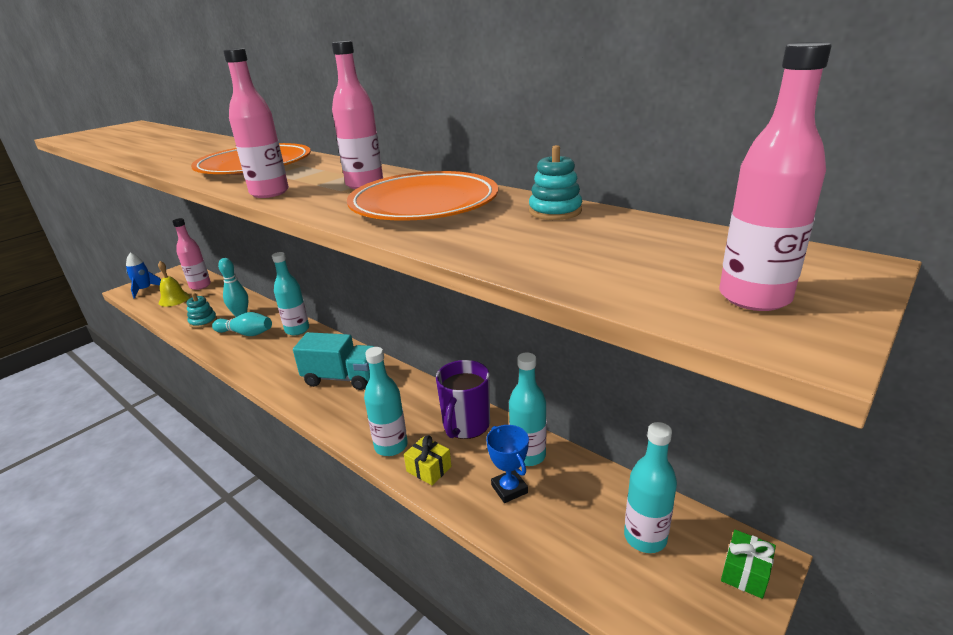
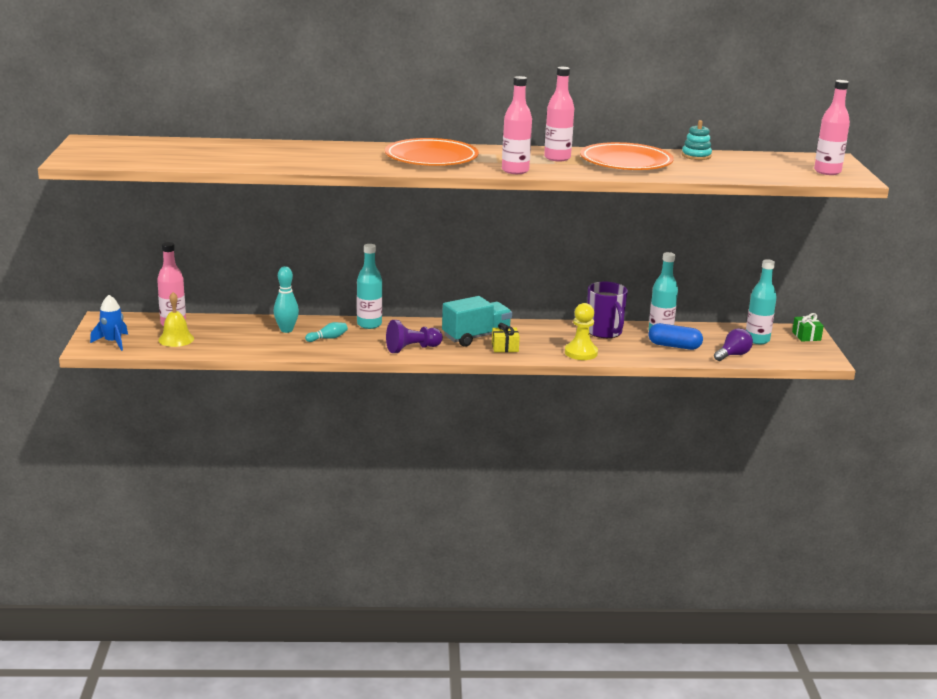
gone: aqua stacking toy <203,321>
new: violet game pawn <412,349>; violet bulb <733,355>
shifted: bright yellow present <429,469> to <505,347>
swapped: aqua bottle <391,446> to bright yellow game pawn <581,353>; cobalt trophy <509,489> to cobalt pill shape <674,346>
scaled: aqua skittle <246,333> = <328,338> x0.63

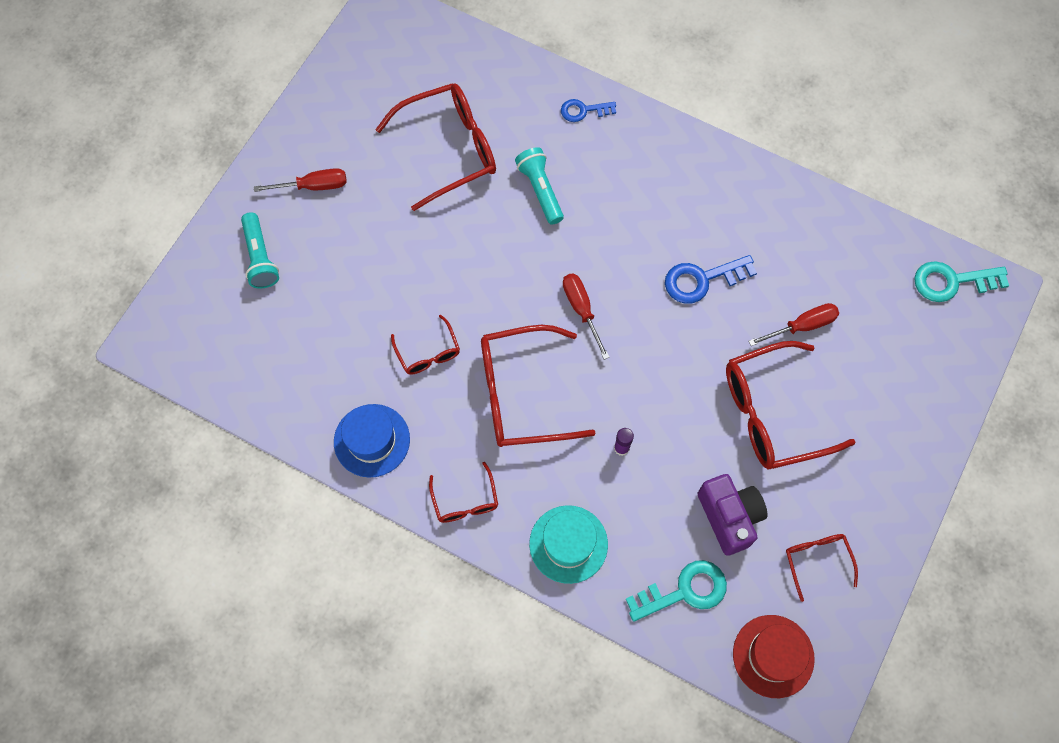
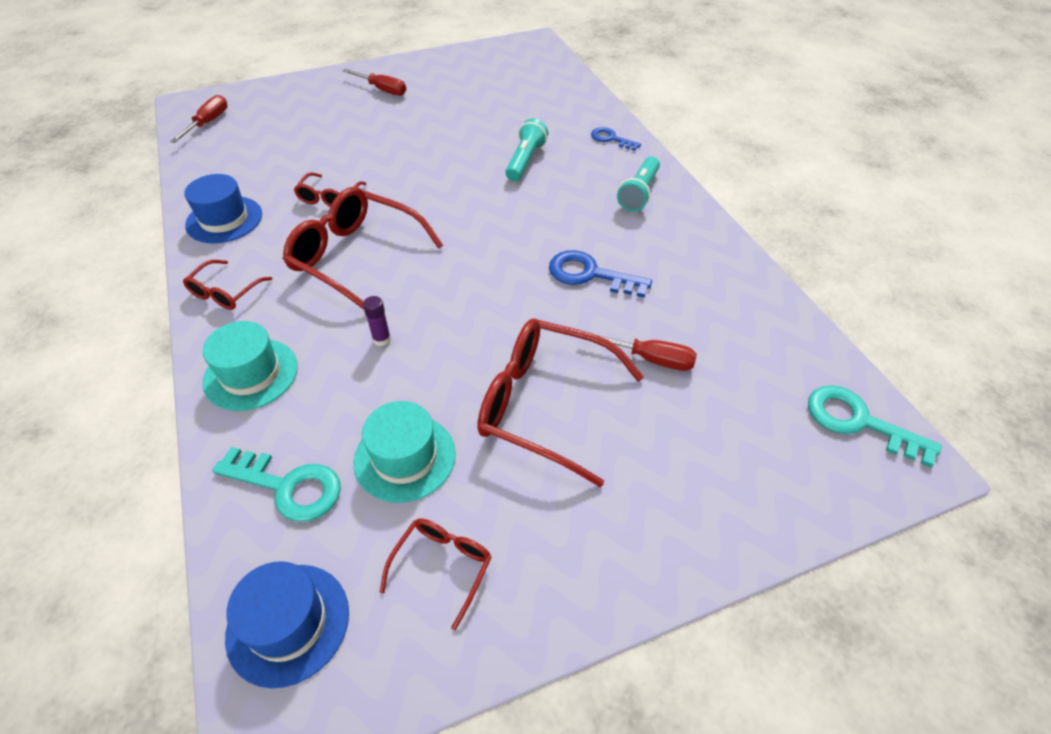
gone: red spectacles <449,149>
shifted: aqua pocket torch <260,257> to <639,193>; red flat screwdriver <581,310> to <208,123>
swapped: violet photo camera <729,517> to aqua tall hat <405,457>
repainted: red tall hat <773,656> to cobalt tall hat <288,623>

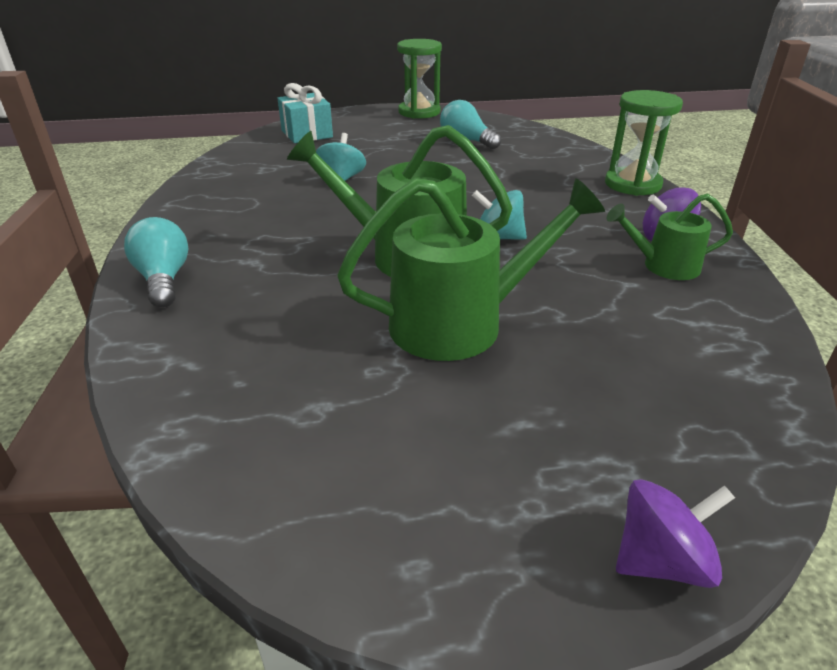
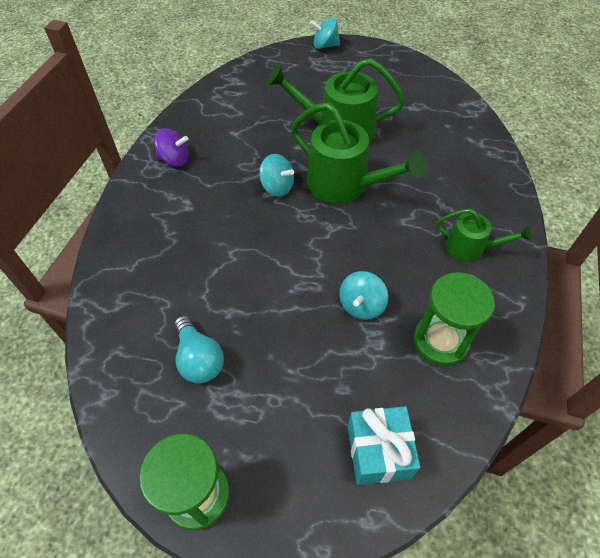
gone: aqua bulb <164,280>
shifted: emerald sandglass <632,184> to <440,341>; emerald watering can <663,266> to <470,248>
repainted: violet spinning top <661,560> to aqua spinning top <325,46>

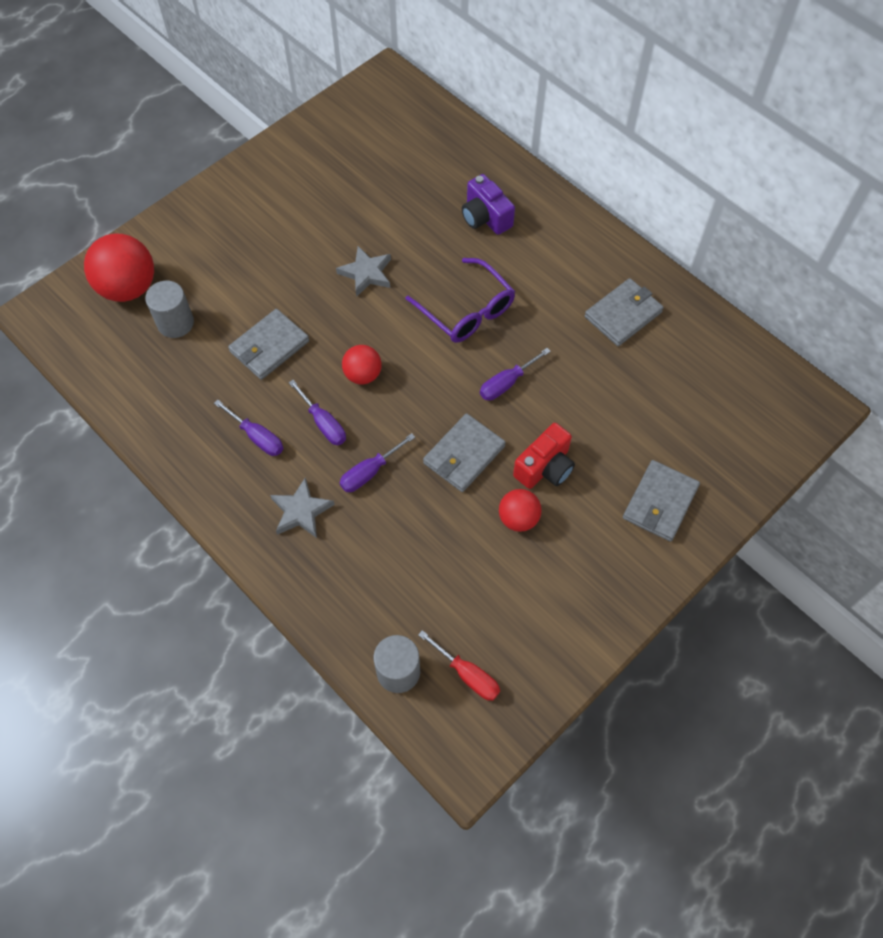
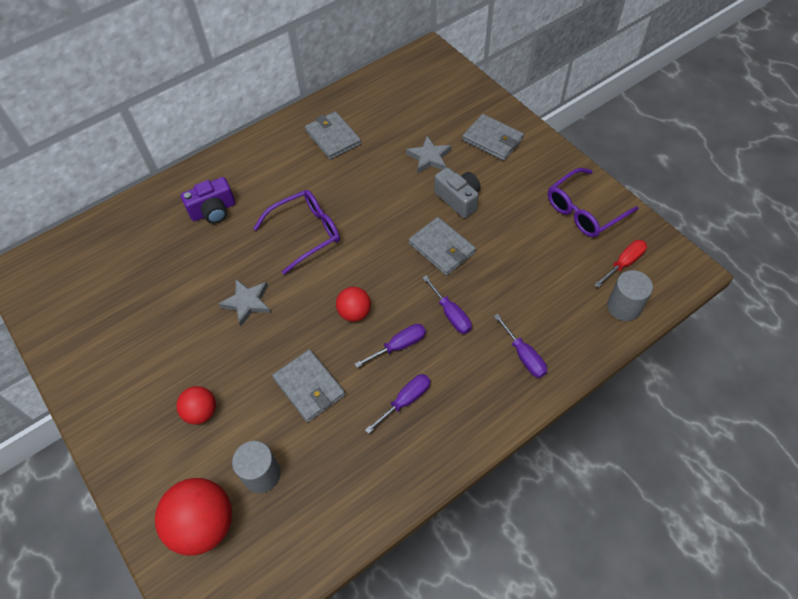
new: violet spectacles <584,211>
shifted: violet flat screwdriver <506,383> to <524,356>; ash-grey five-pointed star <301,511> to <429,157>; red sphere <518,518> to <201,412>
repainted: red photo camera <545,467> to ash-grey photo camera <458,199>

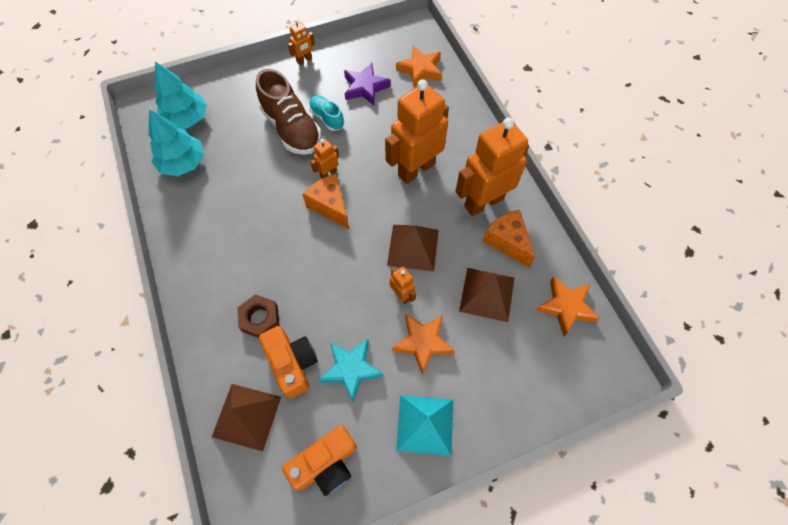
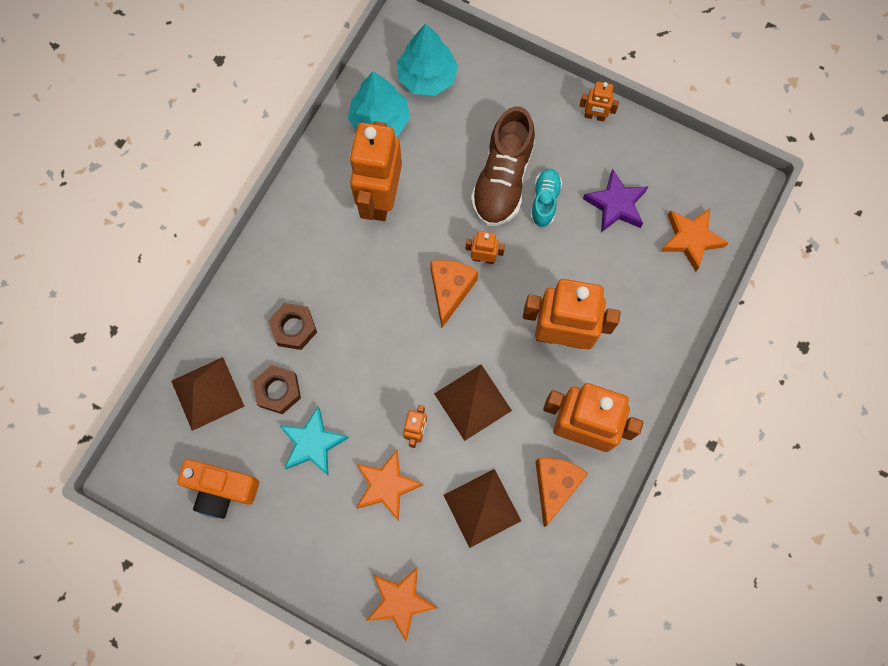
gone: aqua pyramid shape <425,424>
new: orange toy robot <380,198>
shifted: orange five-pointed star <566,307> to <400,601>
swapped: orange photo camera <292,363> to russet hex nut <278,391>

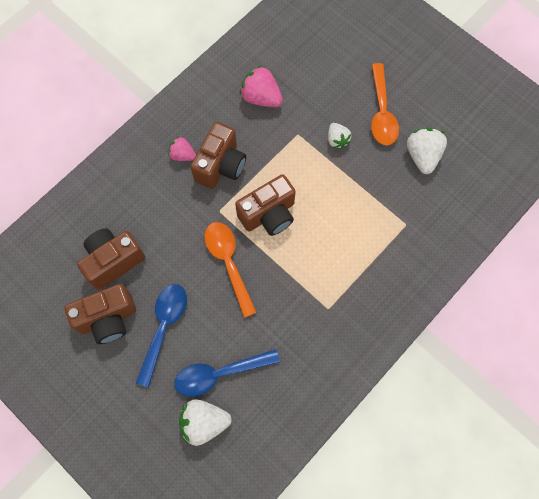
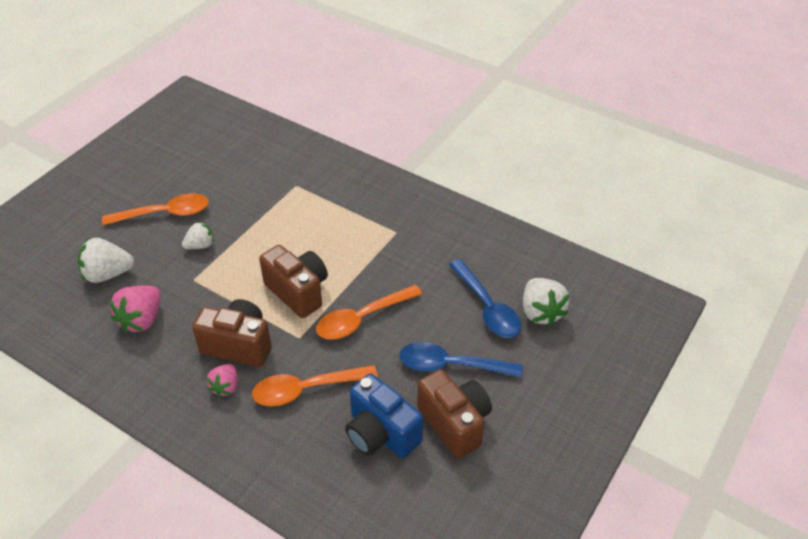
new: orange tablespoon <306,389>
shifted: white strawberry <422,156> to <108,274>
repainted: russet photo camera <113,261> to cobalt photo camera <381,434>

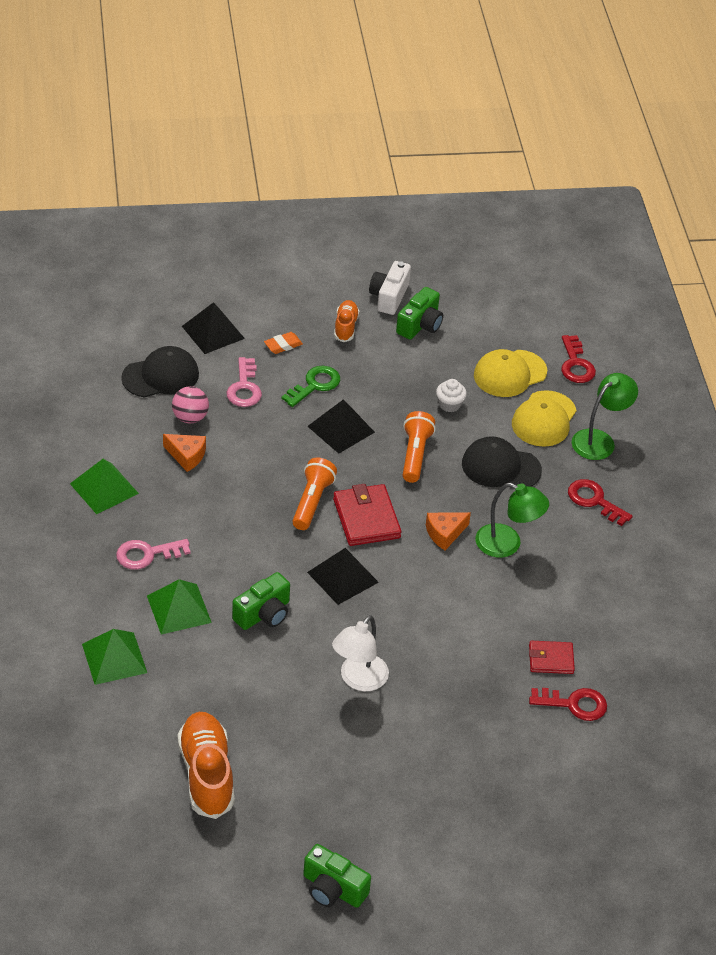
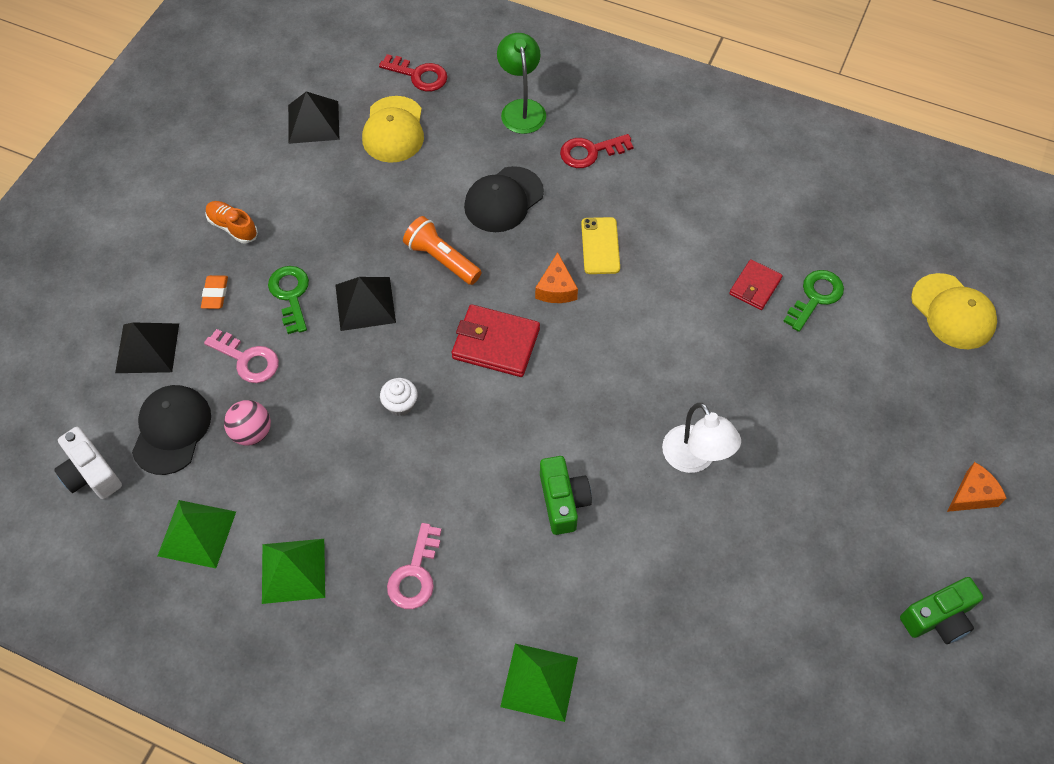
gone: emerald photo camera <420,325>; orange pocket torch <312,501>; orange lace-up shoe <206,774>
shifted: white photo camera <389,297> to <91,473>; white fairy cake <449,404> to <400,404>; bright yellow peaked cap <544,419> to <953,312>; orange cheese <186,456> to <972,495>; ebony pyramid shape <342,577> to <313,122>; emerald pyramid shape <179,609> to <197,533>
swapped: emerald lamp <507,544> to bright yellow phone <600,246>
repainted: red latchkey <574,704> to emerald latchkey <816,297>

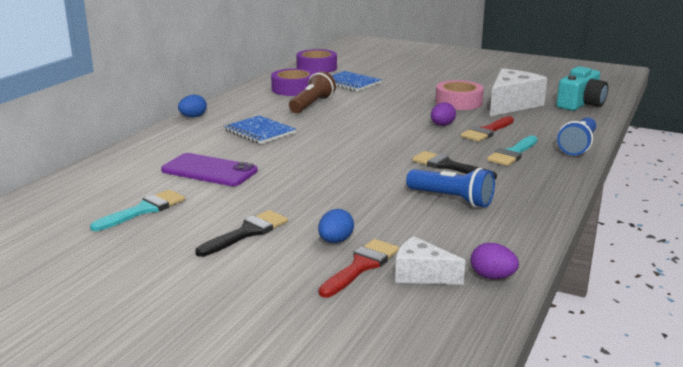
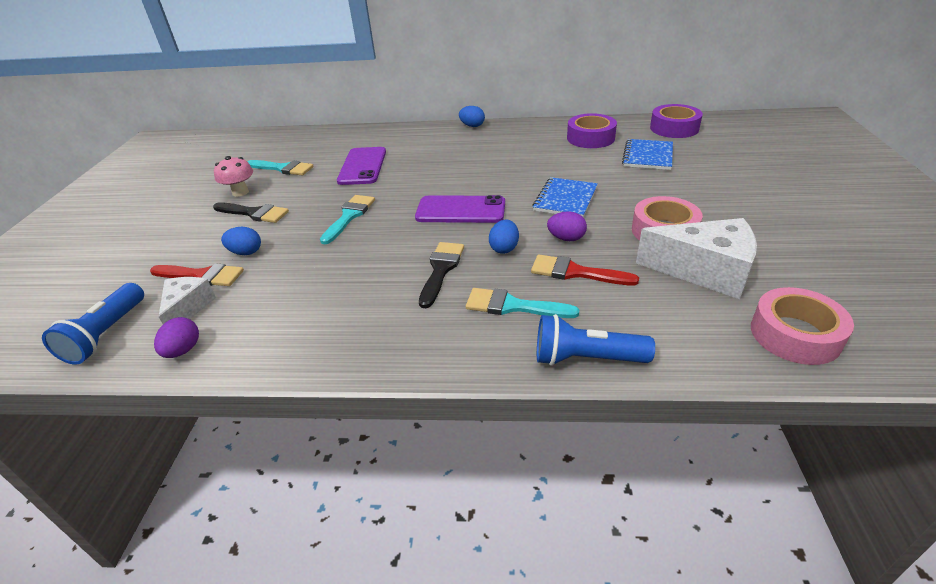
gone: russet pocket torch <312,105>
new: pink toadstool <240,192>; aqua brush <349,216>; violet phone <460,210>; cobalt egg <504,248>
shifted: cobalt notebook <259,132> to <565,199>; cobalt pocket torch <451,199> to <106,334>
swapped: aqua photo camera <581,104> to pink roll of tape <795,334>

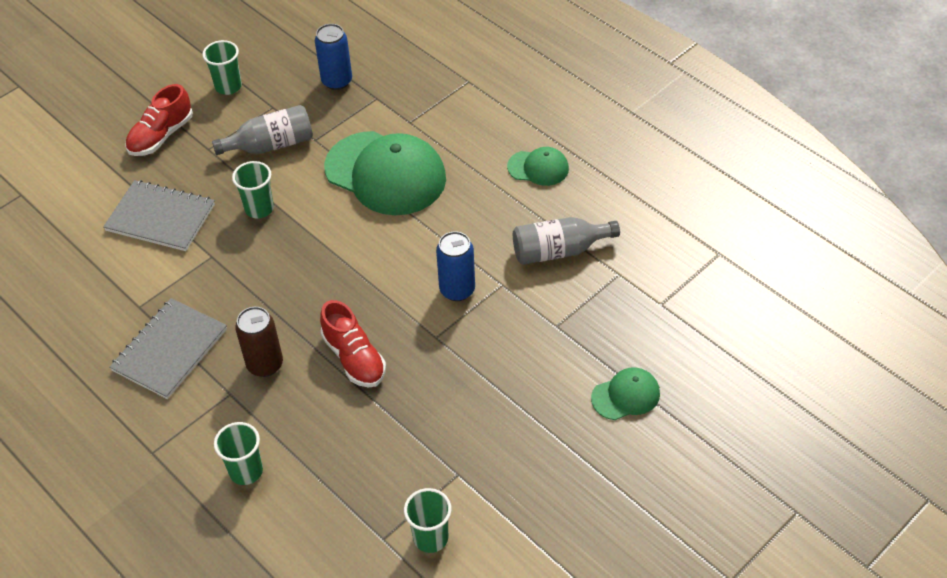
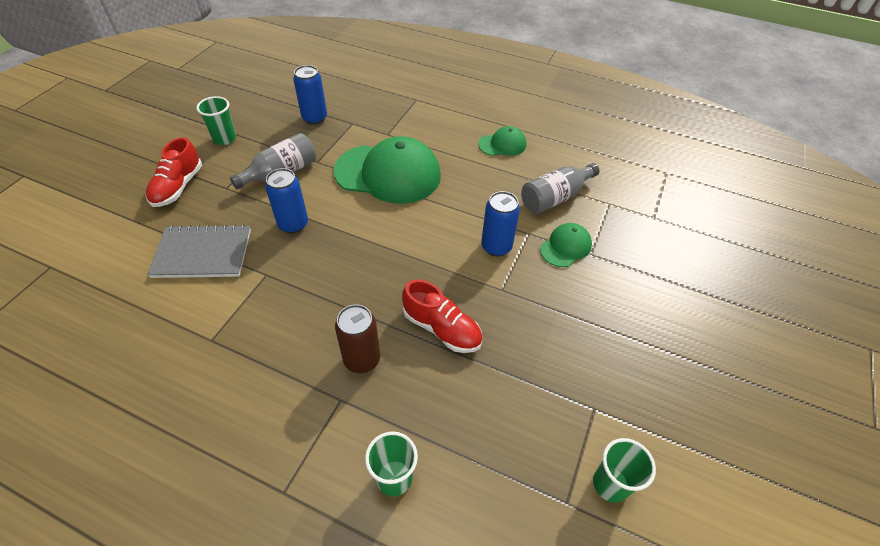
gone: ash-grey notebook <170,350>
shifted: emerald peaked cap <626,395> to <565,247>
swapped: emerald cup <259,209> to cobalt soda can <293,224>

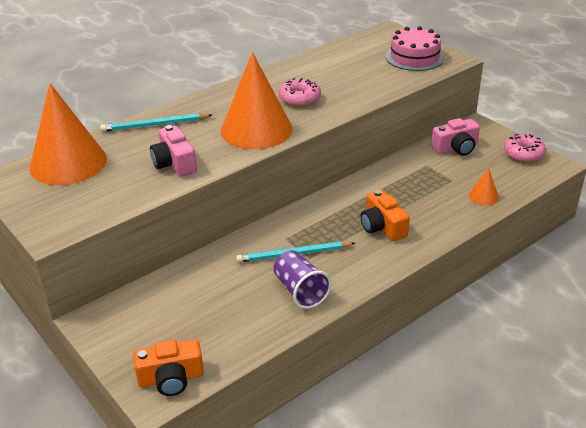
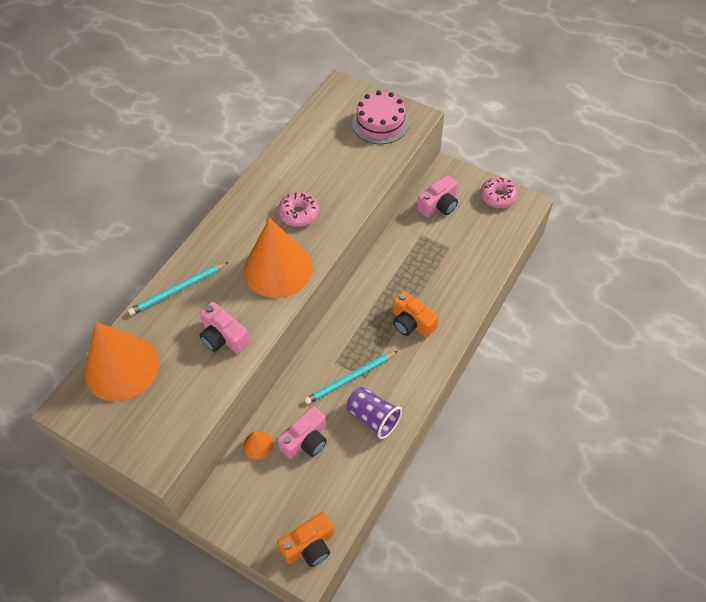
new: pink photo camera <306,440>
shifted: orange cone shape <483,196> to <258,445>

